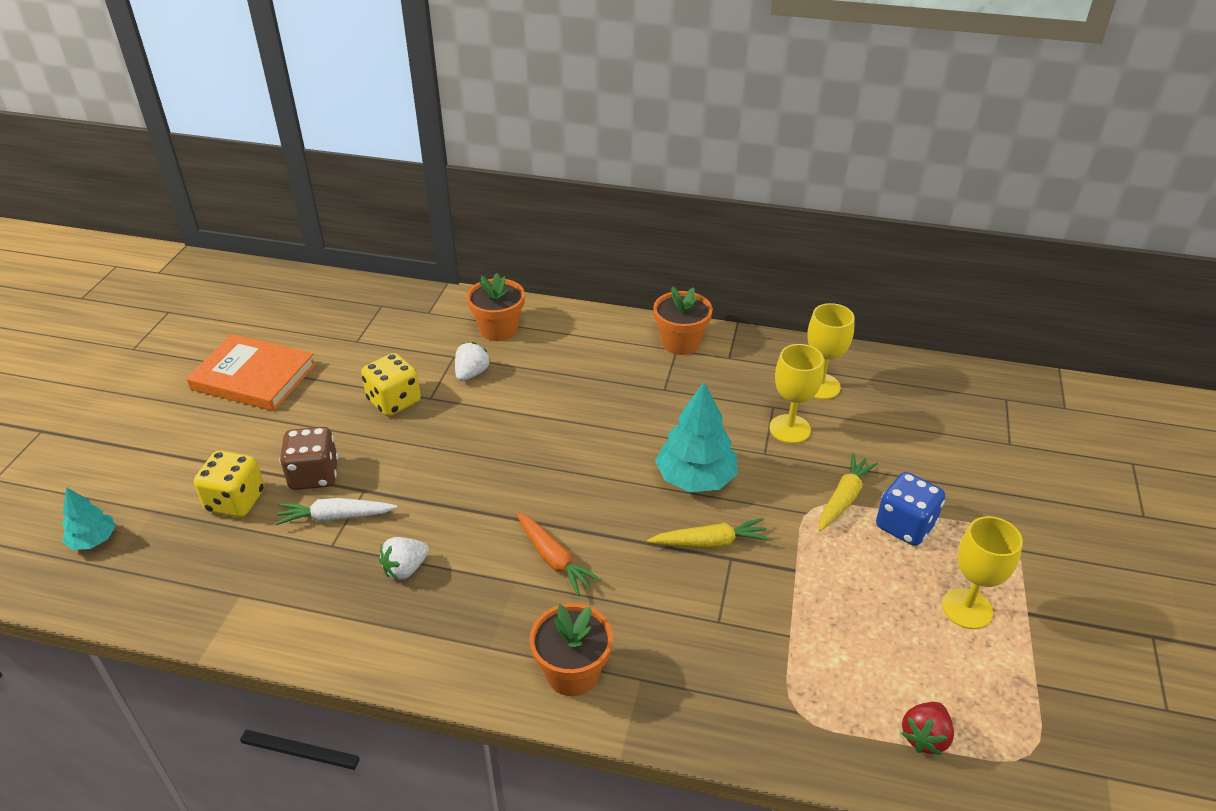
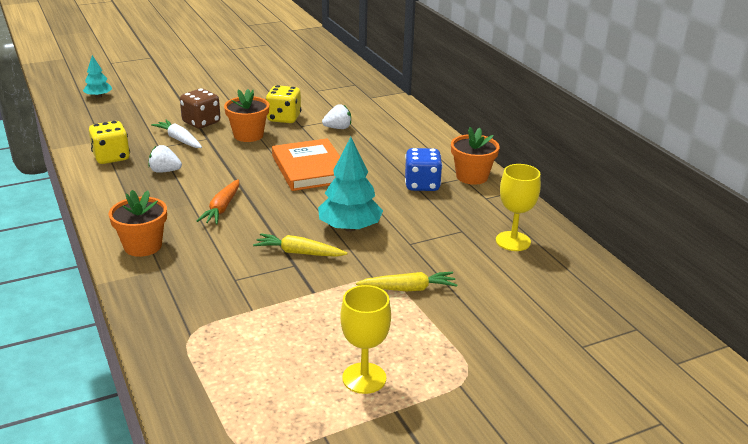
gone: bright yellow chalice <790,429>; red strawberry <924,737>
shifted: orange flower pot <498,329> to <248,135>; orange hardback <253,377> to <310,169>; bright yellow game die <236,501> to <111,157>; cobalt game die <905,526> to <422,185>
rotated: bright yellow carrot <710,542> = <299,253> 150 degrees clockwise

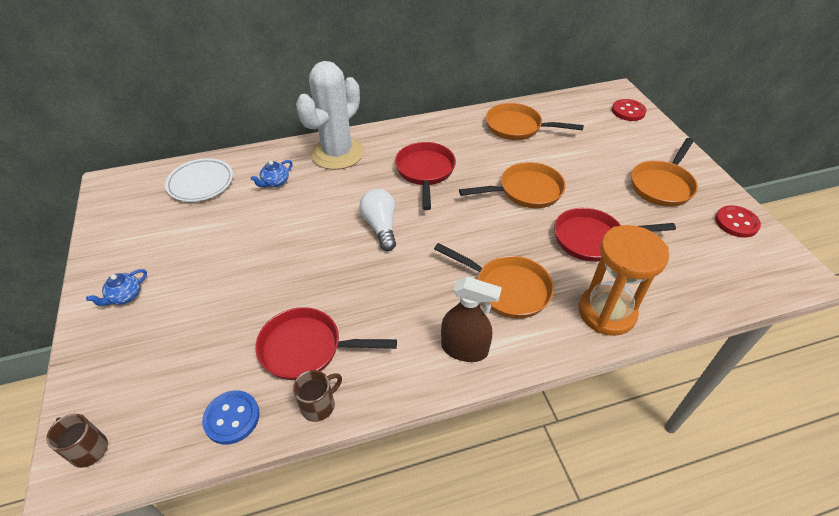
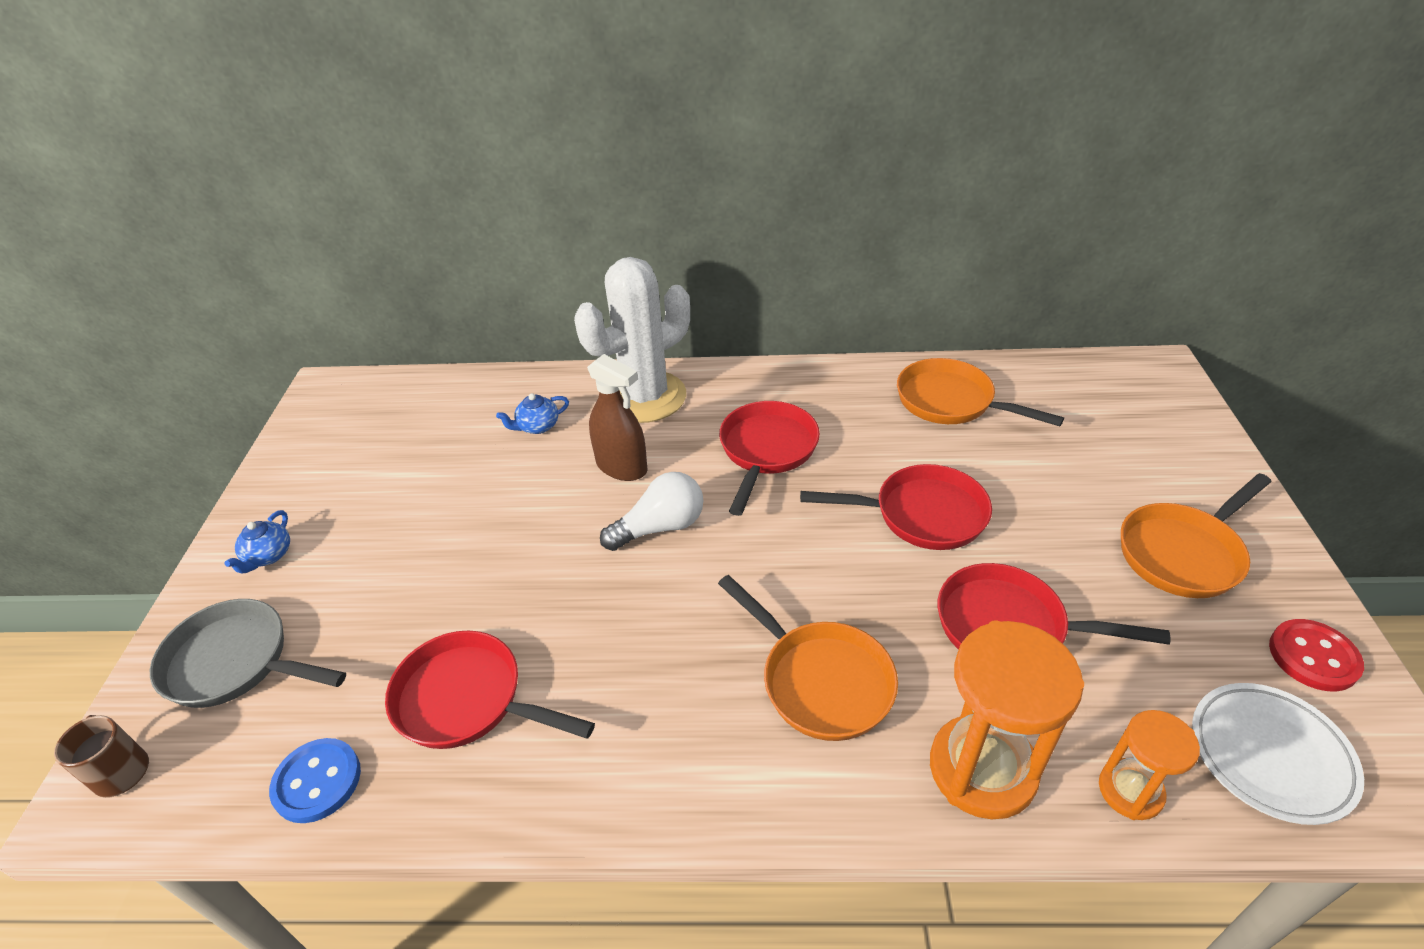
gone: red sewing button <628,111>; russet tea mug <319,405>
new: ash-grey frying pan <235,662>; orange sandglass <1130,791>
shifted: white dinner plate <201,183> to <1270,755>; russet sprayer <464,349> to <622,467>
repainted: orange frying pan <526,191> to red frying pan <922,515>
rotated: white bulb <380,227> = <660,527> 60 degrees clockwise; cobalt tea pot <125,296> = <268,556> 45 degrees counterclockwise

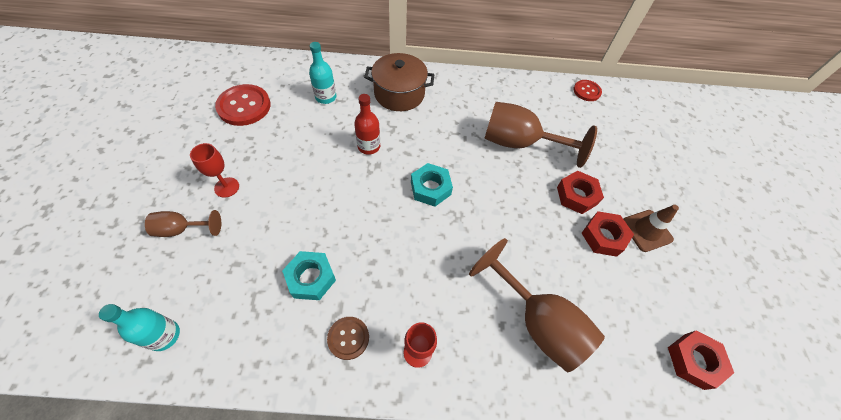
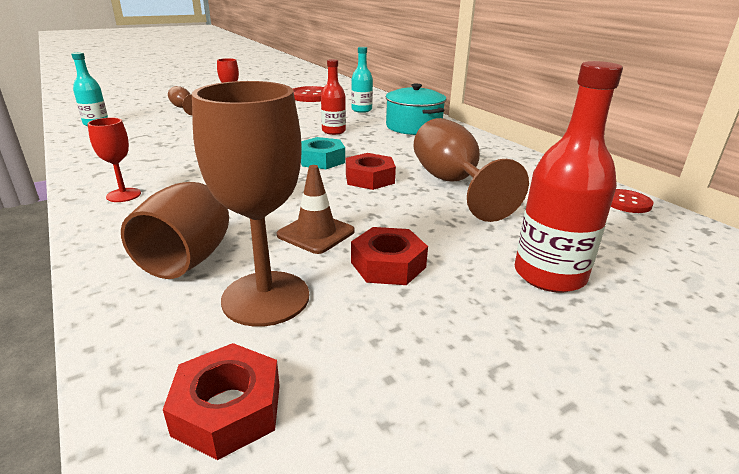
gone: aqua hex nut <311,278>; russet sewing button <348,338>
new: red bottle <549,275>; russet chalice <266,298>
shifted: red hex nut <576,195> to <369,178>; russet safety cone <646,230> to <316,233>
repainted: russet cooking pot <399,94> to aqua cooking pot <413,127>

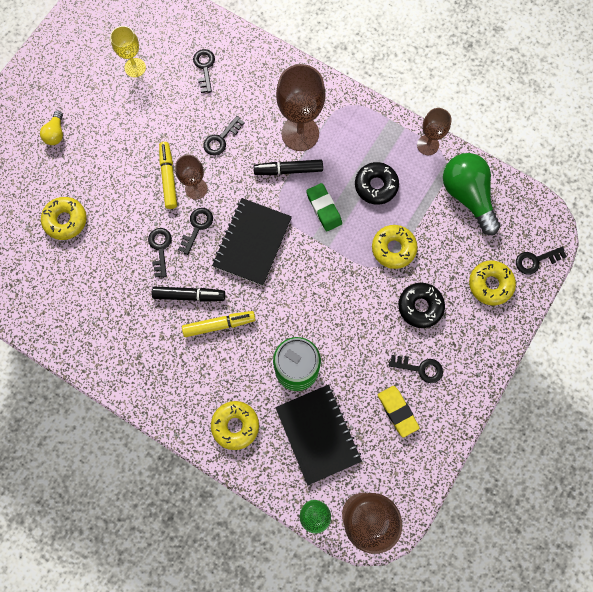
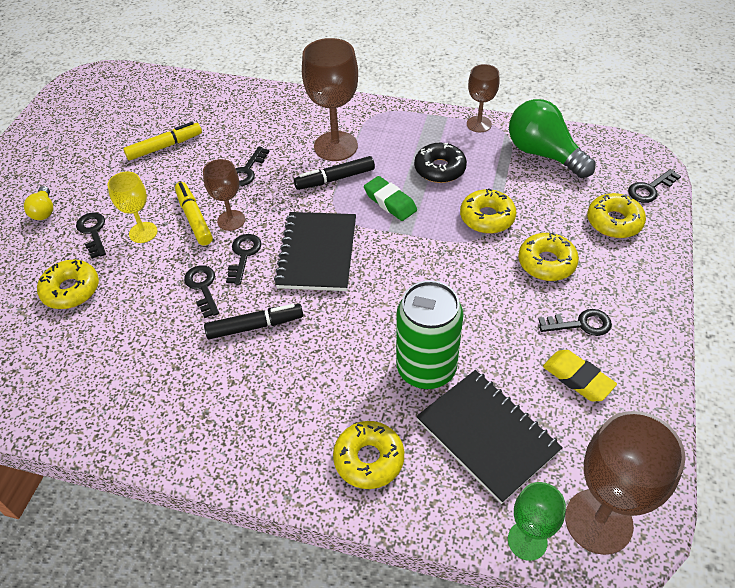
shifted: bright yellow chalice <135,67> to <143,232>; ebony latchkey <204,68> to <93,232>; bright yellow felt pen <219,325> to <165,147>
repainted: ebony donut <420,306> to bright yellow donut <546,263>

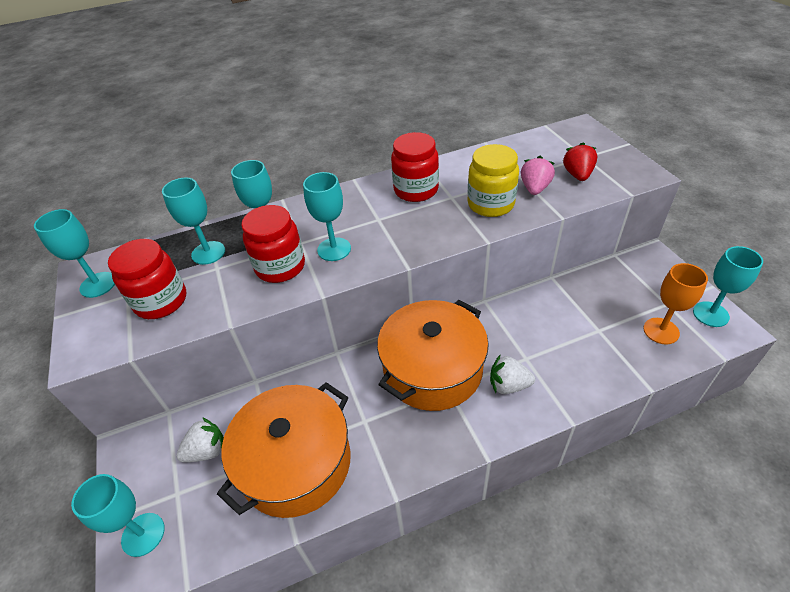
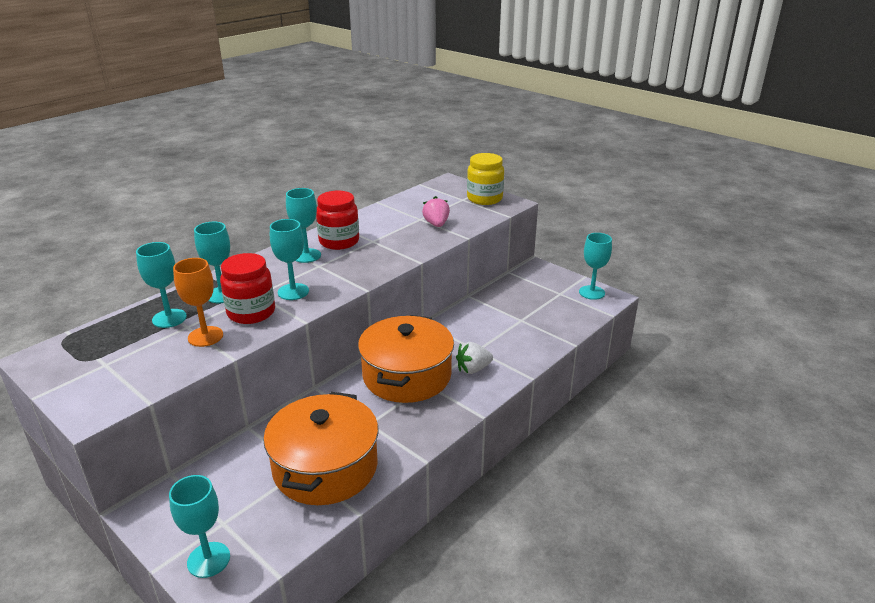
gone: red strawberry <577,175>; red jam jar <161,301>; white strawberry <207,451>
shifted: bright yellow jam jar <490,204> to <484,199>; aqua chalice <98,285> to <306,255>; orange chalice <661,331> to <205,336>

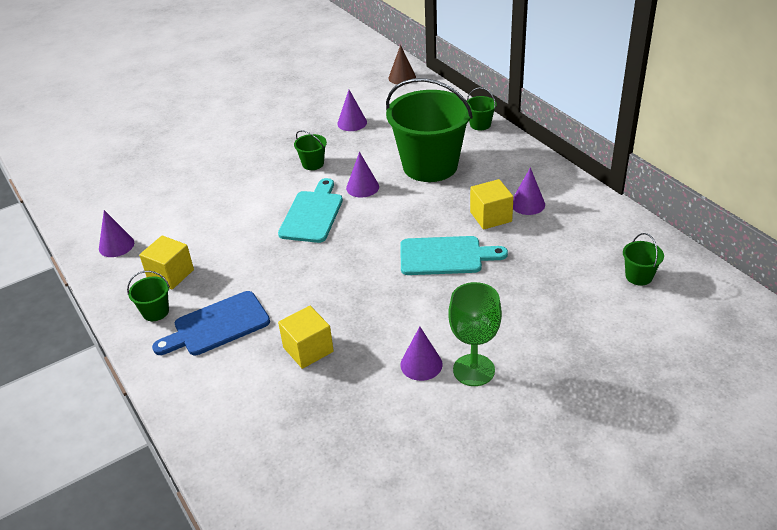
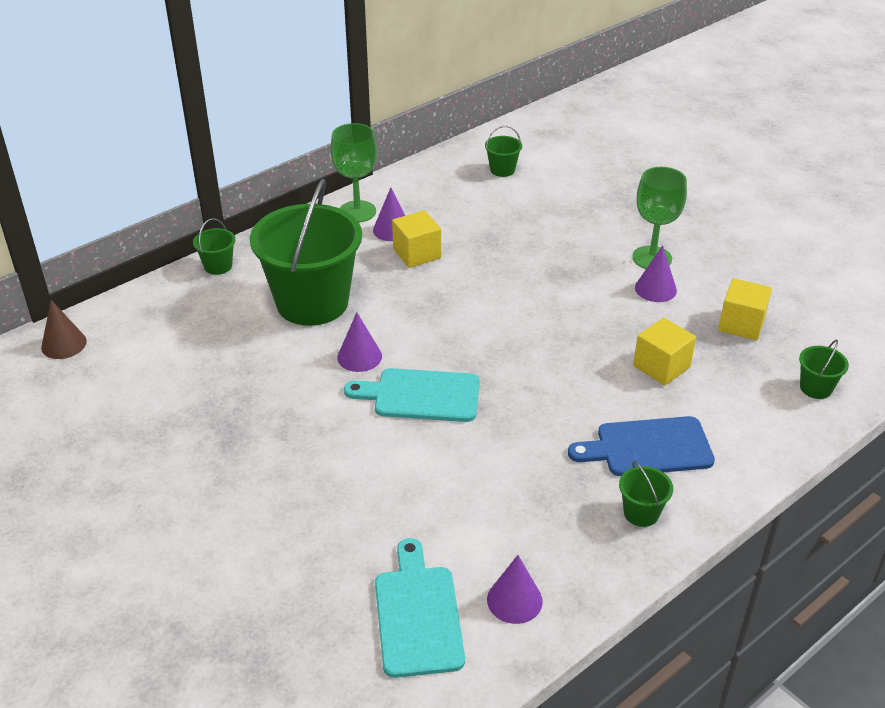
gone: violet cone shape <352,123>
new: emerald chalice <357,211>
shifted: emerald bucket <313,164> to <815,388>; bright yellow cube <170,274> to <741,324>; aqua chopping board <445,256> to <418,614>
rotated: cobalt chopping board <217,325> = <648,447> 120 degrees clockwise

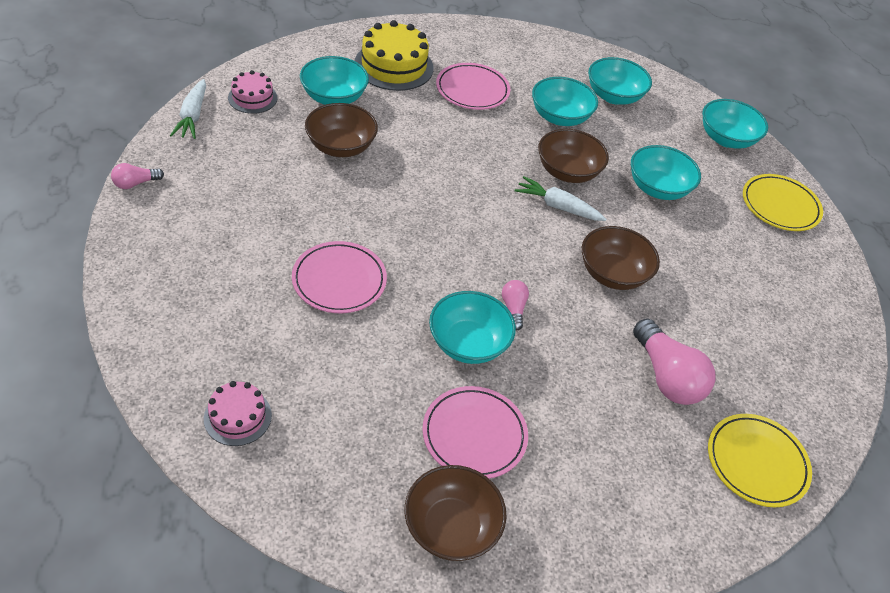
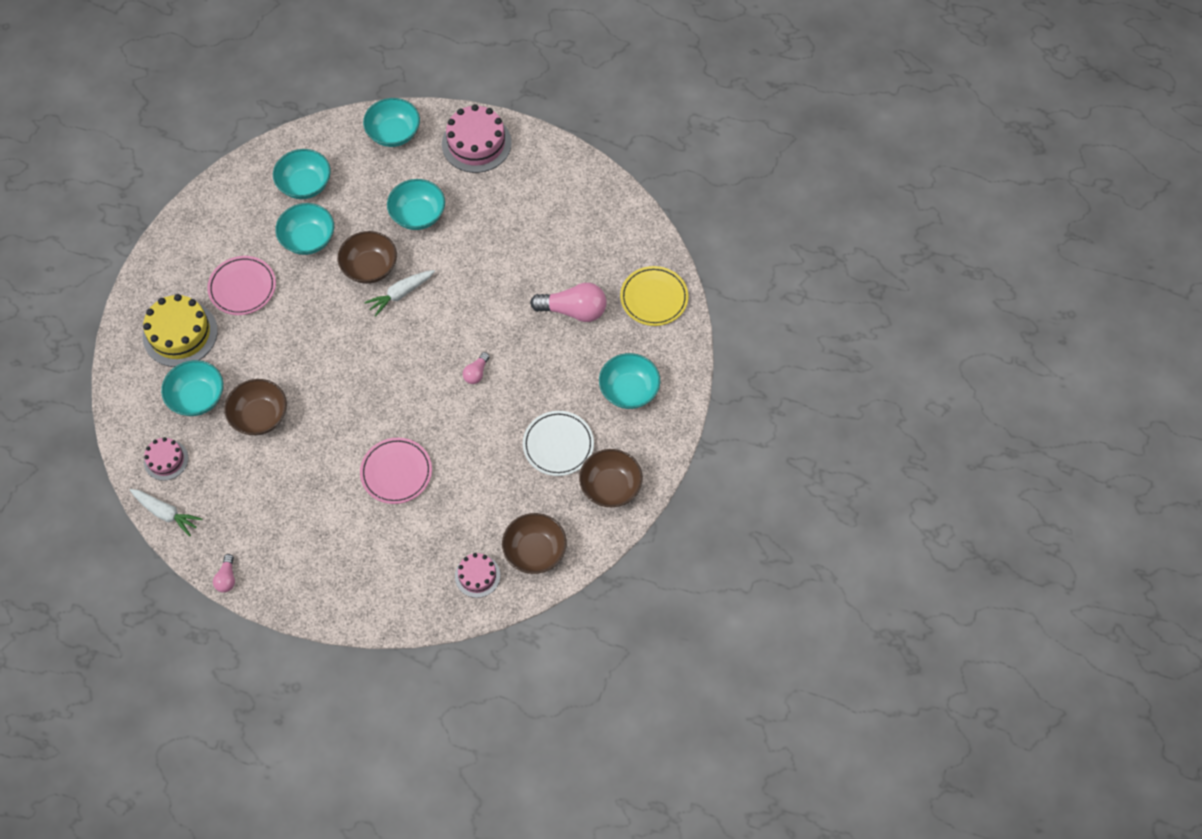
shifted: russet bowl <613,274> to <535,551>; aqua bowl <468,343> to <629,390>
swapped: bright yellow dinner plate <780,206> to pink cake <476,143>
repainted: pink dinner plate <474,435> to white dinner plate <558,445>
rotated: pink bulb <513,309> = <476,373> 90 degrees counterclockwise

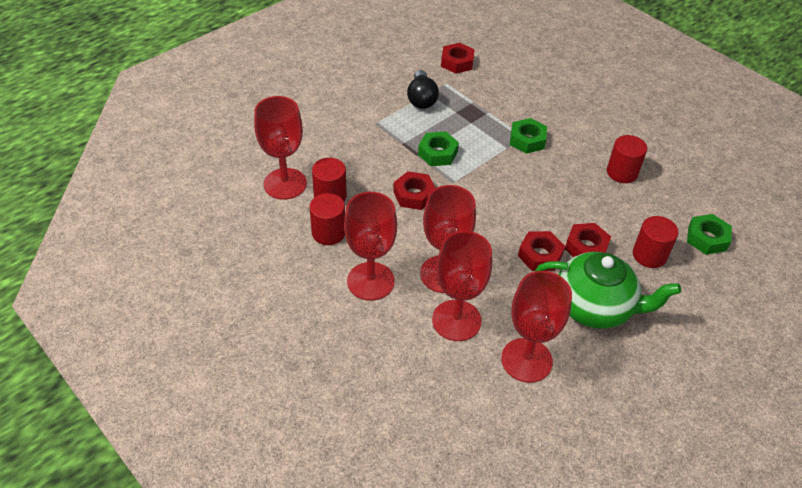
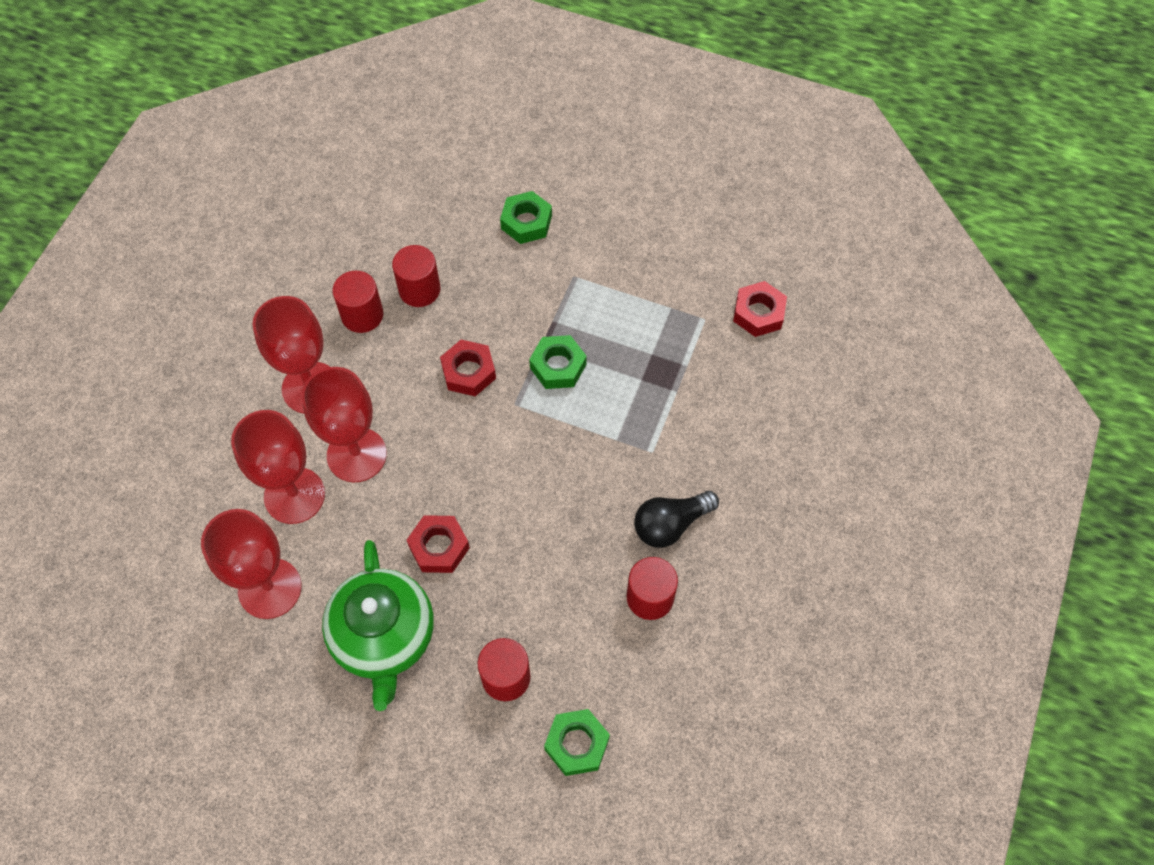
gone: red chalice <285,184>; red hex nut <586,247>
shifted: ebony bulb <421,99> to <670,524>; emerald hex nut <527,140> to <526,222>

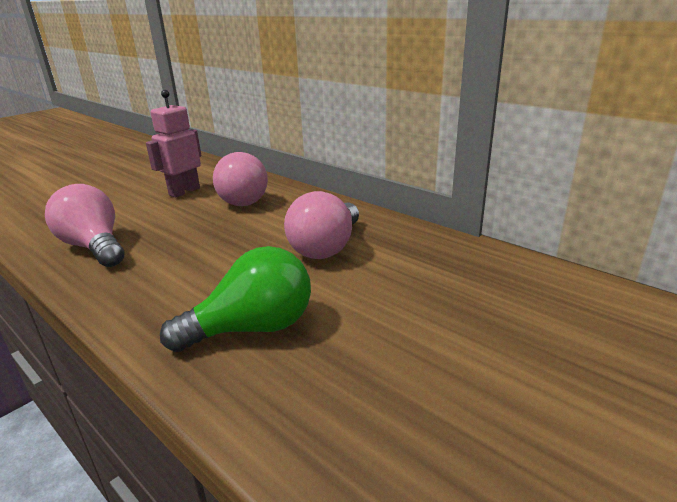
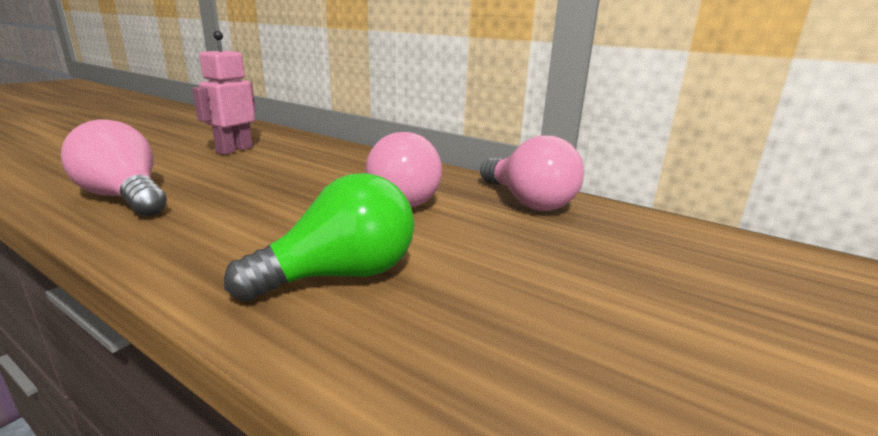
shifted: pink bulb <240,199> to <528,202>

